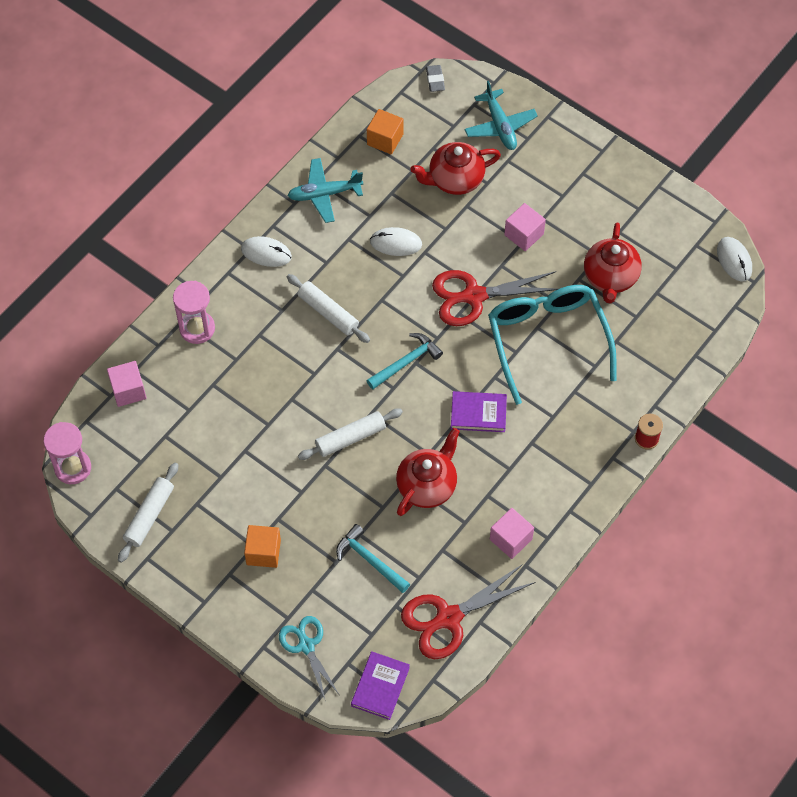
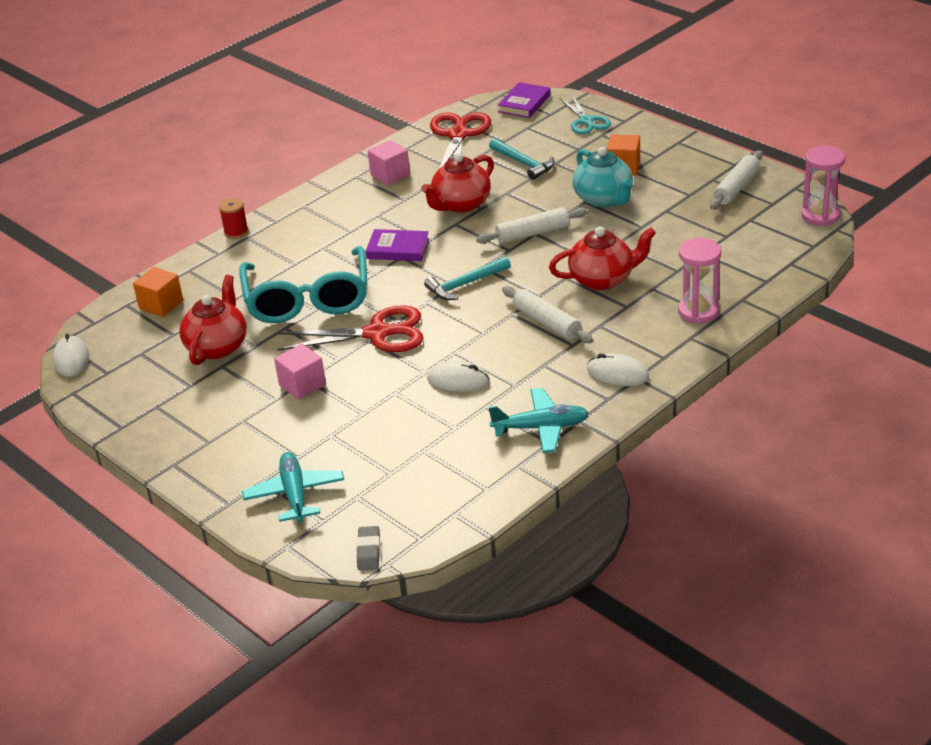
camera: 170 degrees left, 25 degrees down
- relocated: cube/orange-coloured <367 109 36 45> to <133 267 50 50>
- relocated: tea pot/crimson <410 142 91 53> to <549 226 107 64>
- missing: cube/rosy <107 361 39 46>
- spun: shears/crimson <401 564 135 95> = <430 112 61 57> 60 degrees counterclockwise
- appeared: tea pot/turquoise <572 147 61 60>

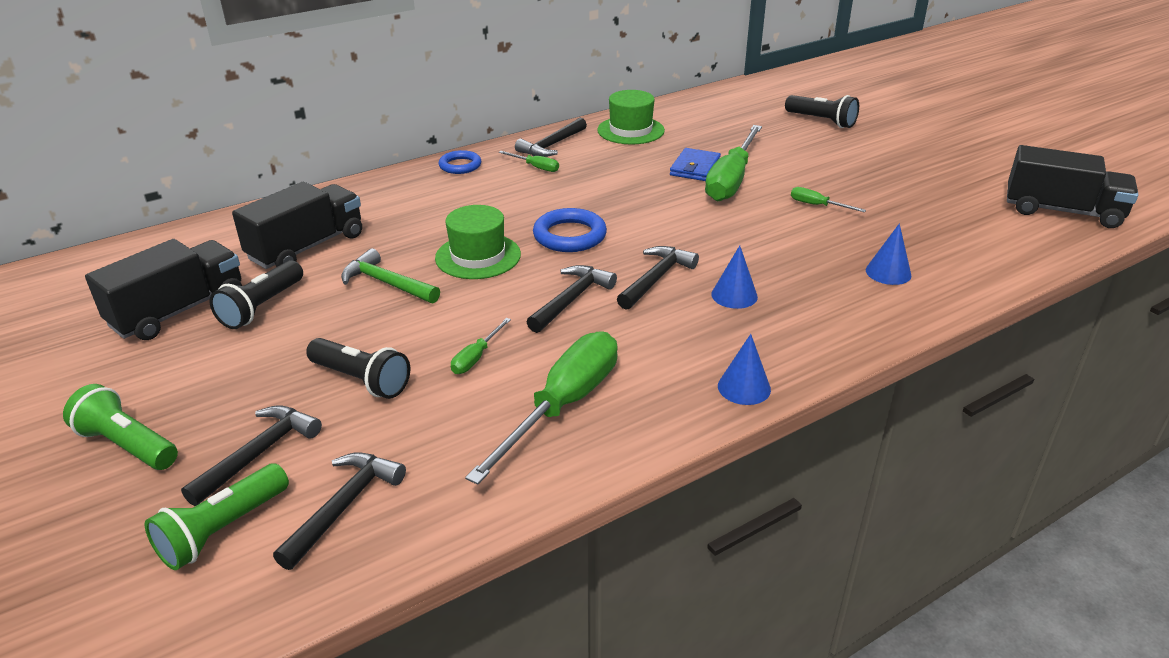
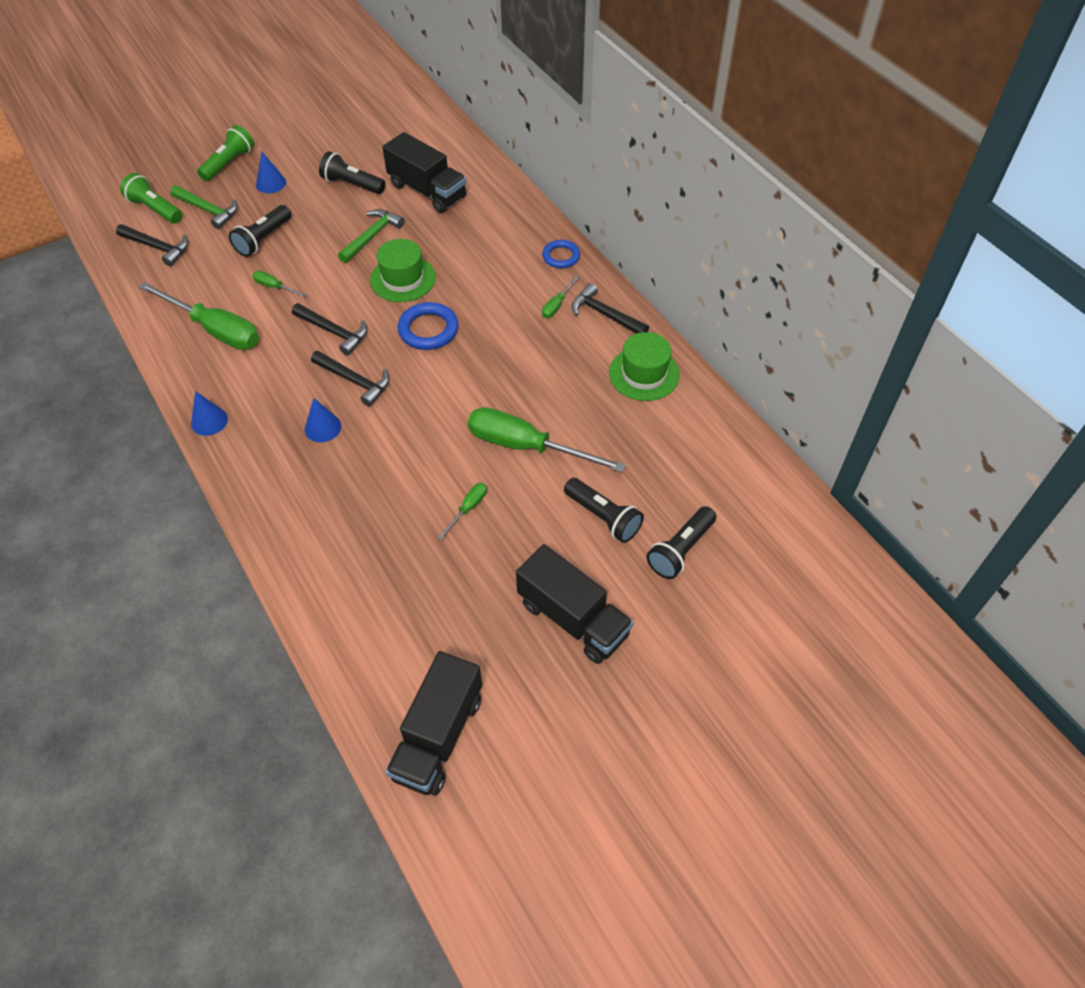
camera: 90 degrees right, 20 degrees up
- missing: card wallet/cobalt <670 148 51 33>
- relocated: solid cone/cobalt <866 223 46 62> to <256 152 30 41>
- relocated: lorry/black <85 239 157 101> to <516 544 118 120>
- colour: claw hammer/black <181 405 141 101> to claw hammer/emerald <170 185 68 44>
- appeared: torch/black <564 478 80 65>

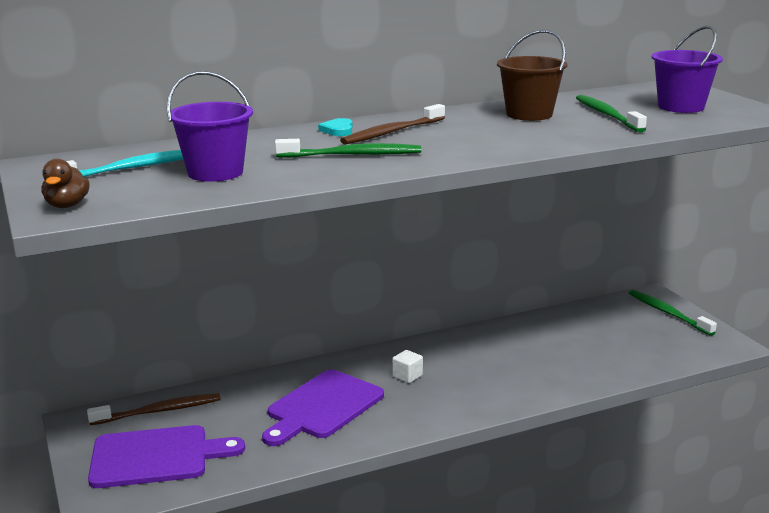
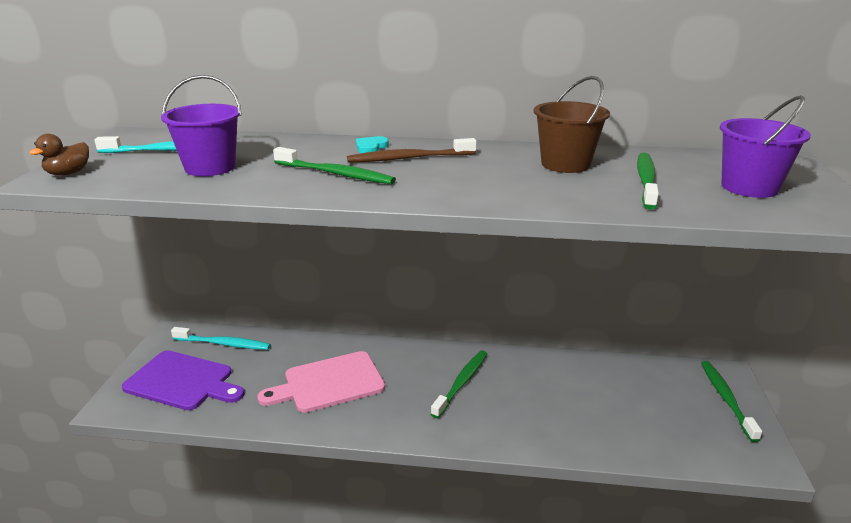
camera: 30 degrees right, 5 degrees up
- missing: cube/snow-white <392 350 31 33>
- colour: chopping board/purple <262 369 122 77> to chopping board/rosy <257 351 128 62>
- colour: dental brush/dark brown <87 393 134 32> to dental brush/turquoise <171 327 100 23>
- appeared: dental brush/emerald <431 350 56 68>

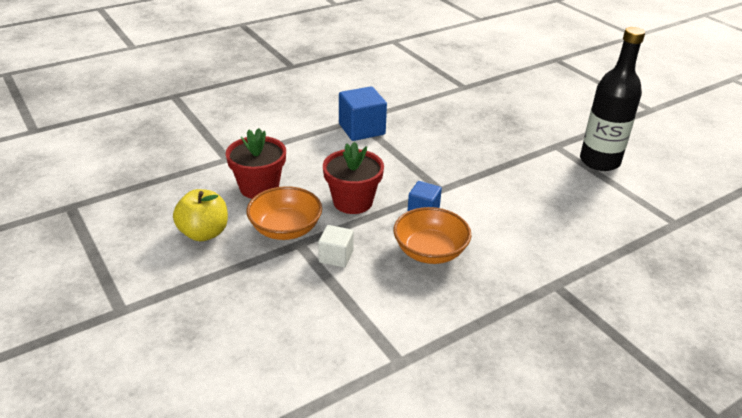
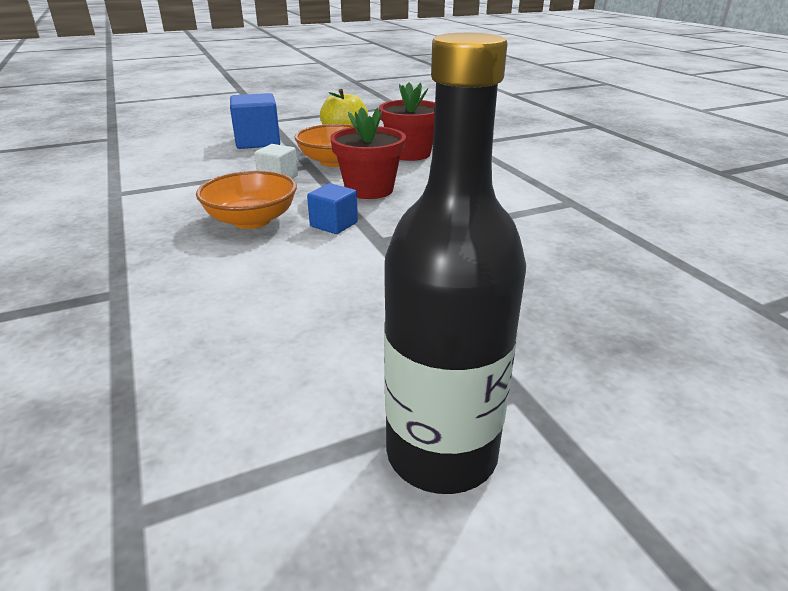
camera: 100 degrees right, 5 degrees down
- relocated: cube/cobalt <339 86 48 55> to <230 93 50 56>

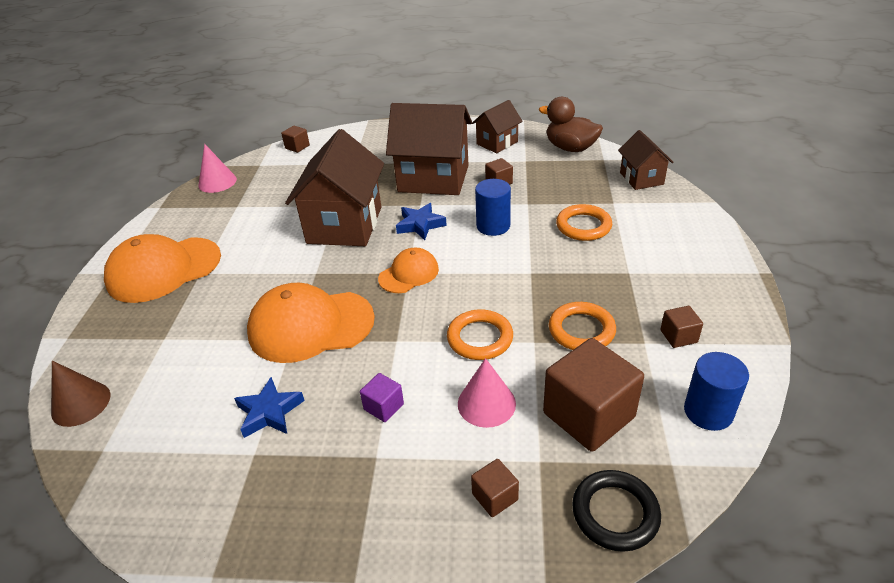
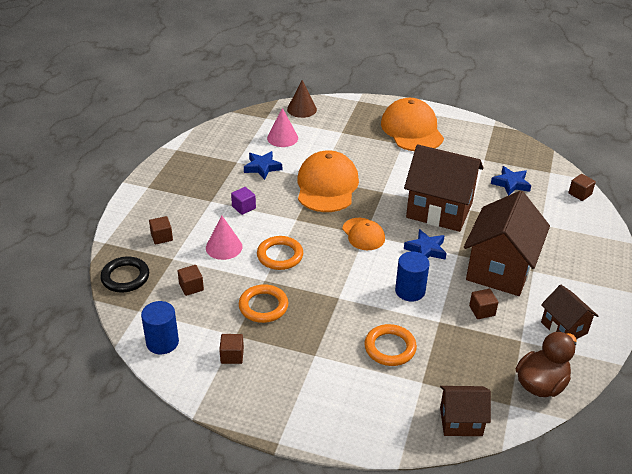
camera: 100 degrees right, 0 degrees up
- relocated: solid cone/rosy <198 144 39 49> to <267 108 31 39>
- size: cube/dark brown <543 338 101 114> = <178 265 26 31> x0.46
- appeared: star/cobalt <491 166 40 30>

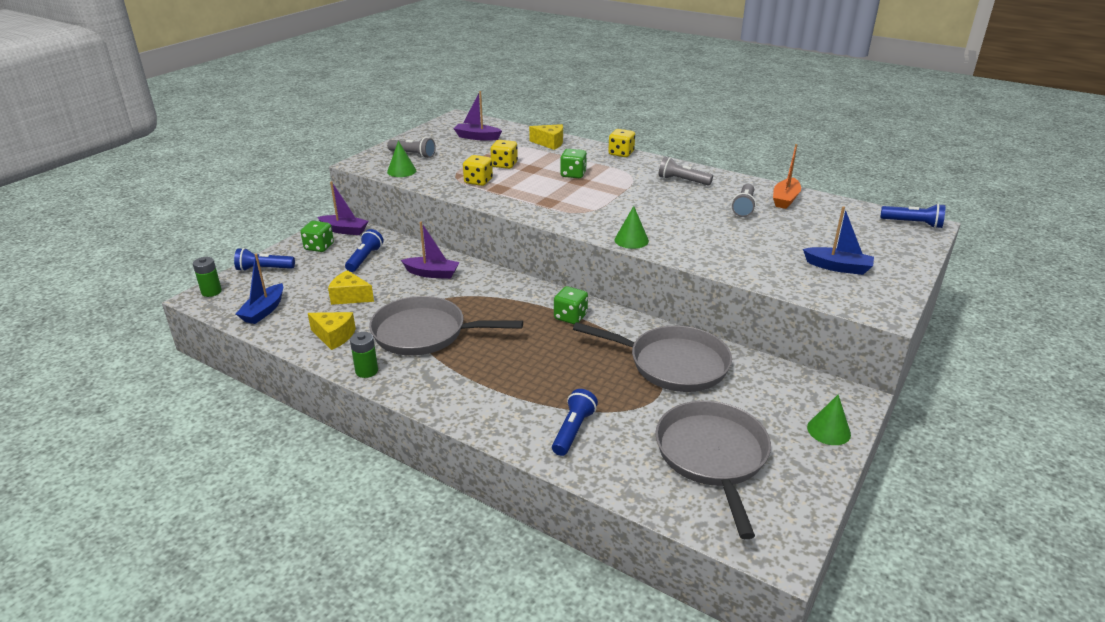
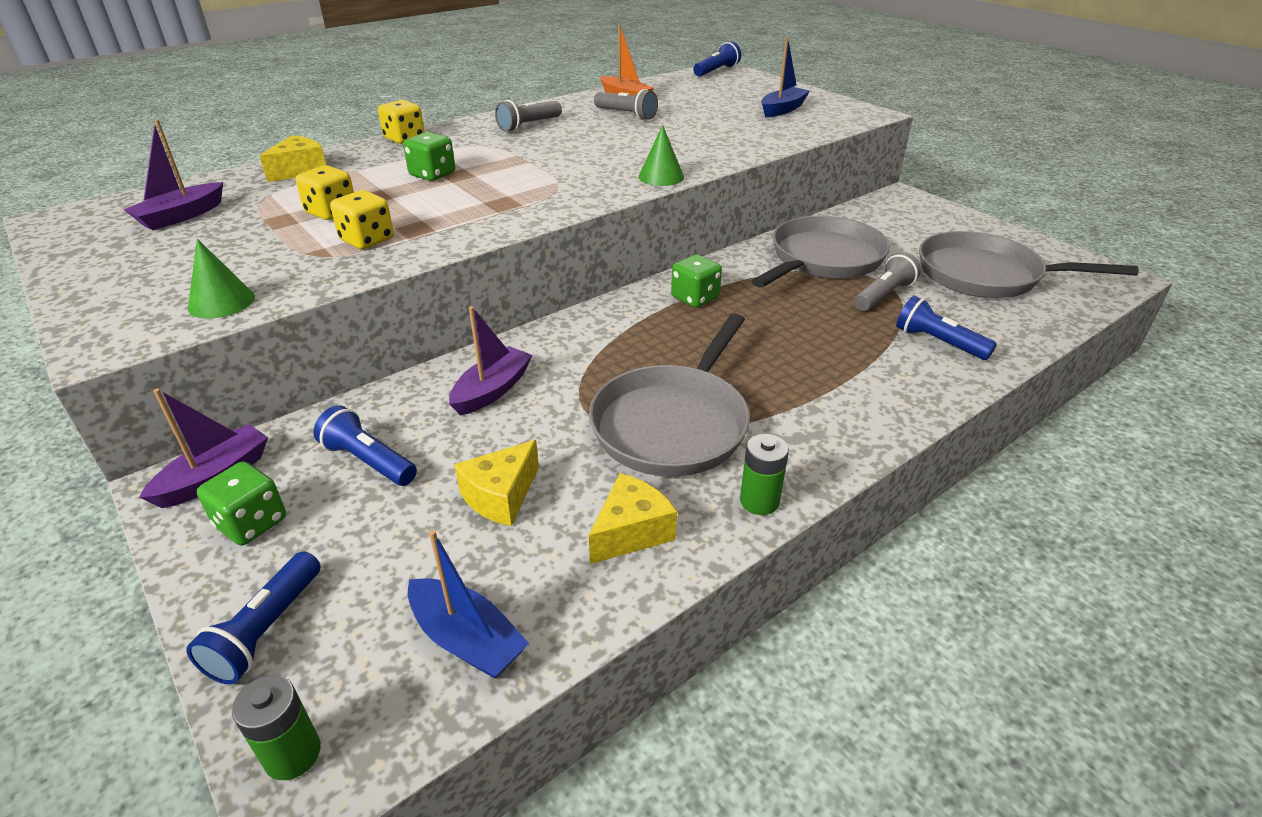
camera: 70 degrees left, 5 degrees up
- relocated: torch/ash-grey <387 137 49 21> to <854 252 67 59>
- missing: solid cone/emerald <807 394 44 51>

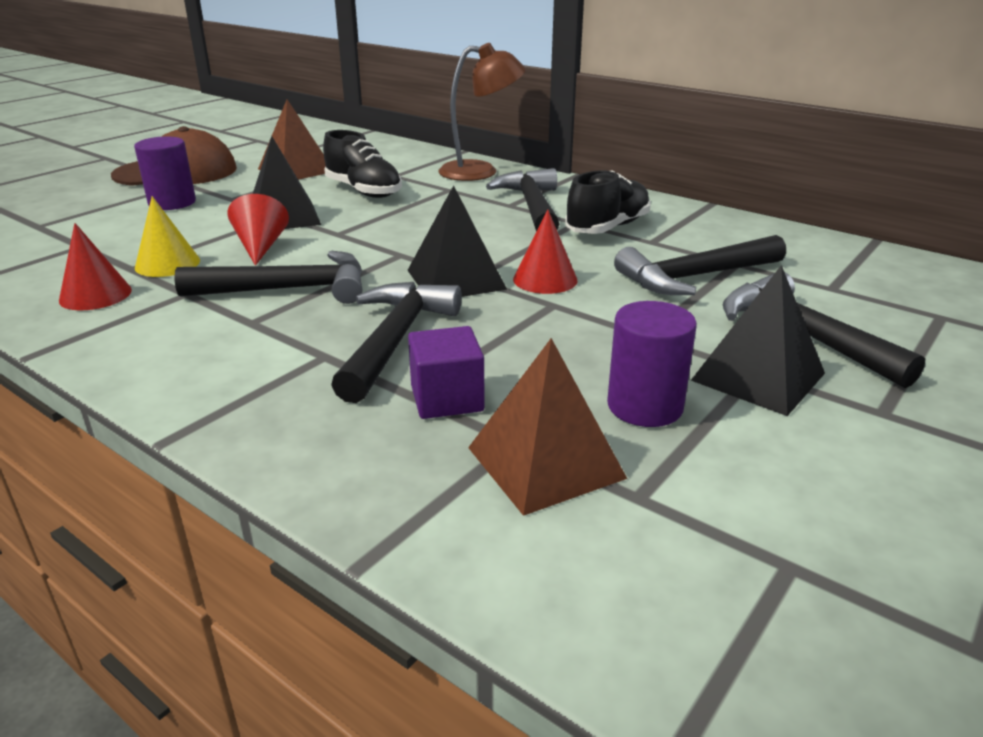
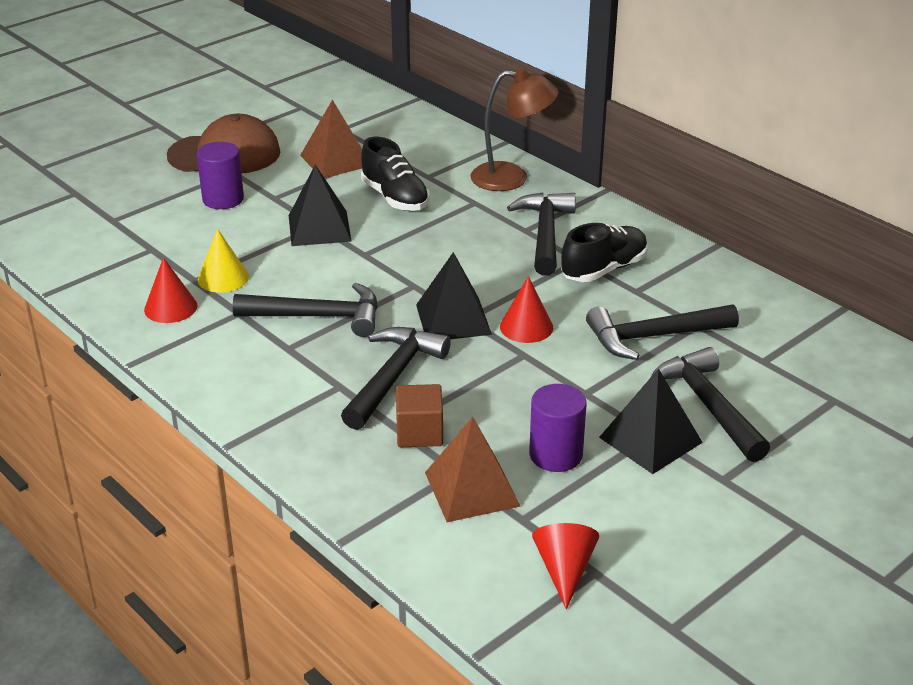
camera: 10 degrees right, 5 degrees up
- relocated: solid cone/crimson <227 194 62 72> to <532 523 67 86>
- colour: cube/purple <408 326 77 93> to cube/dark brown <396 384 47 63>

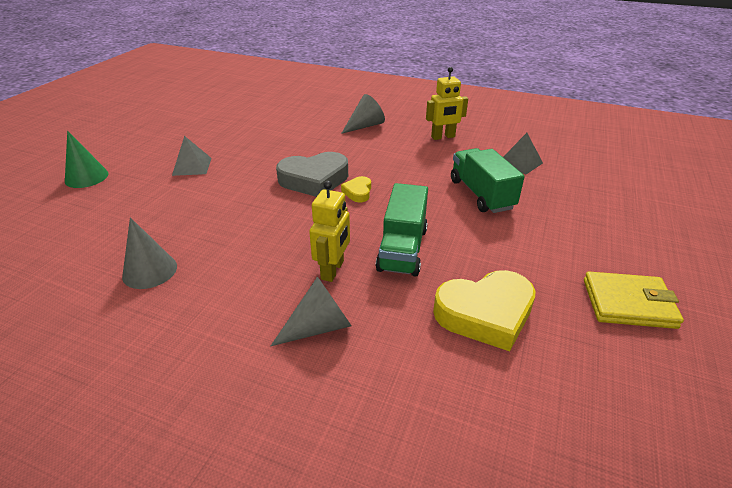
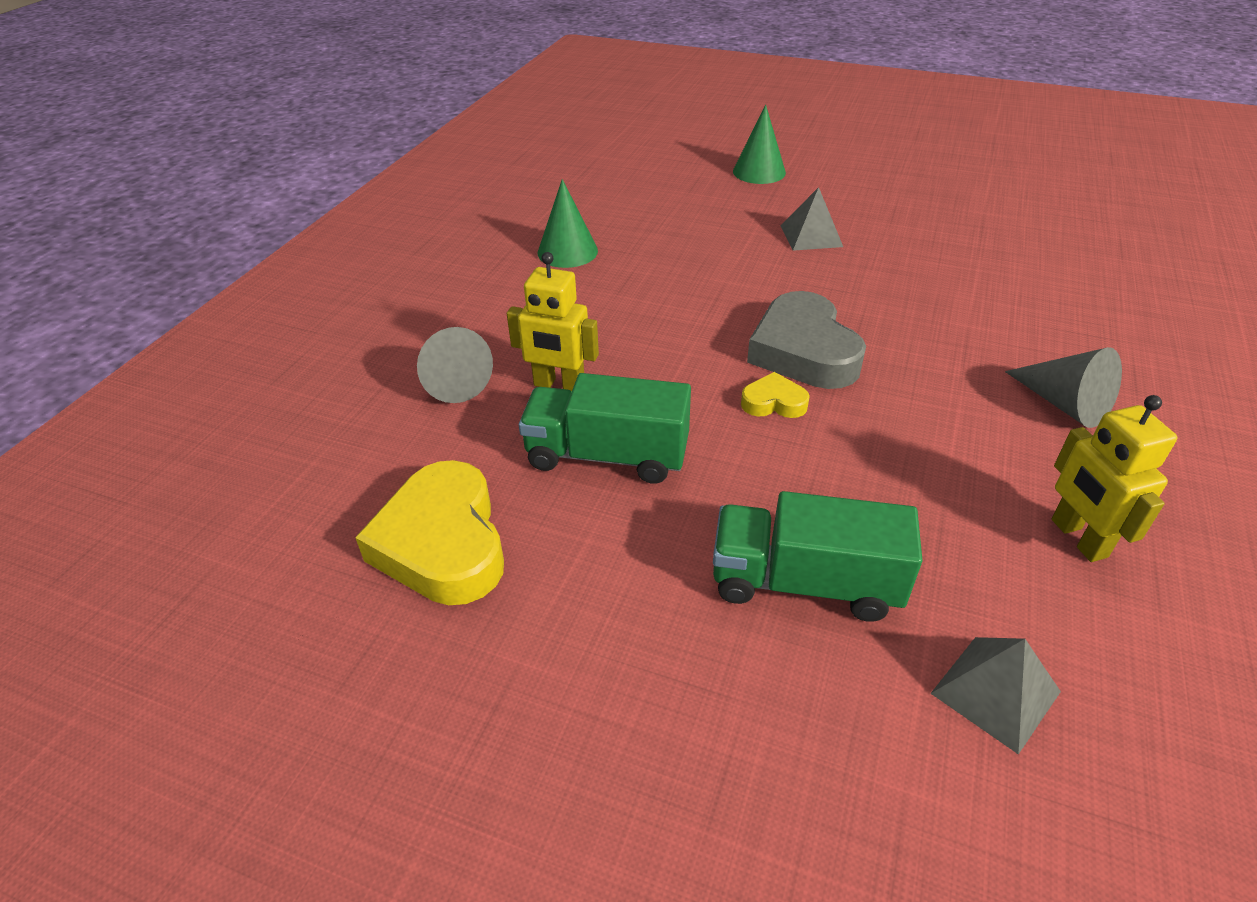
camera: 90 degrees right, 5 degrees up
- spun: lorry/emerald <451 148 74 65> = <713 491 210 131> 150 degrees counterclockwise
- colour: solid cone/ash-grey <122 217 55 72> to solid cone/emerald <538 179 60 89>
- missing: card wallet/bright yellow <584 272 100 57>

